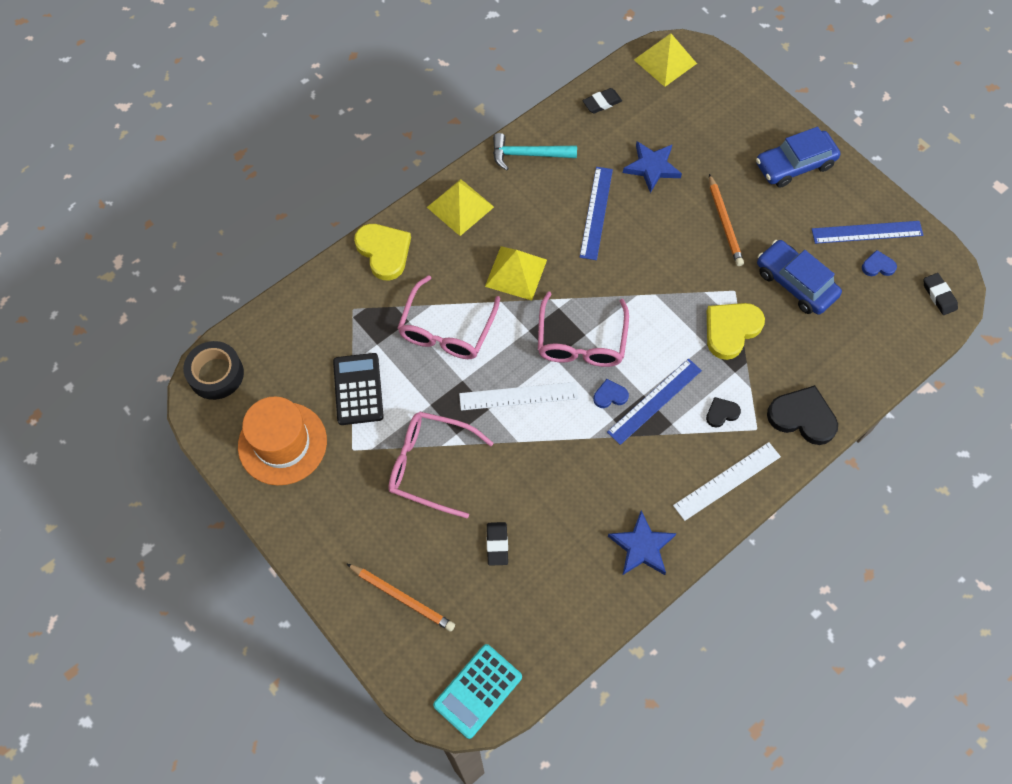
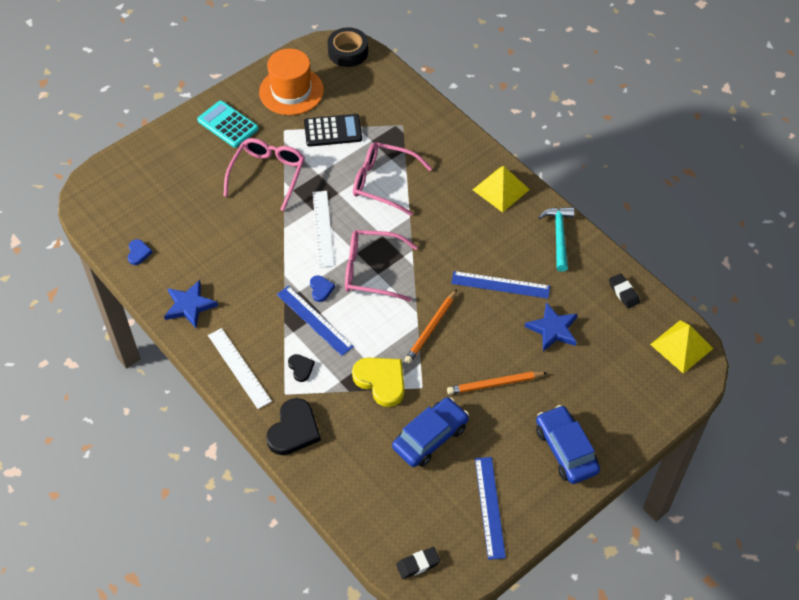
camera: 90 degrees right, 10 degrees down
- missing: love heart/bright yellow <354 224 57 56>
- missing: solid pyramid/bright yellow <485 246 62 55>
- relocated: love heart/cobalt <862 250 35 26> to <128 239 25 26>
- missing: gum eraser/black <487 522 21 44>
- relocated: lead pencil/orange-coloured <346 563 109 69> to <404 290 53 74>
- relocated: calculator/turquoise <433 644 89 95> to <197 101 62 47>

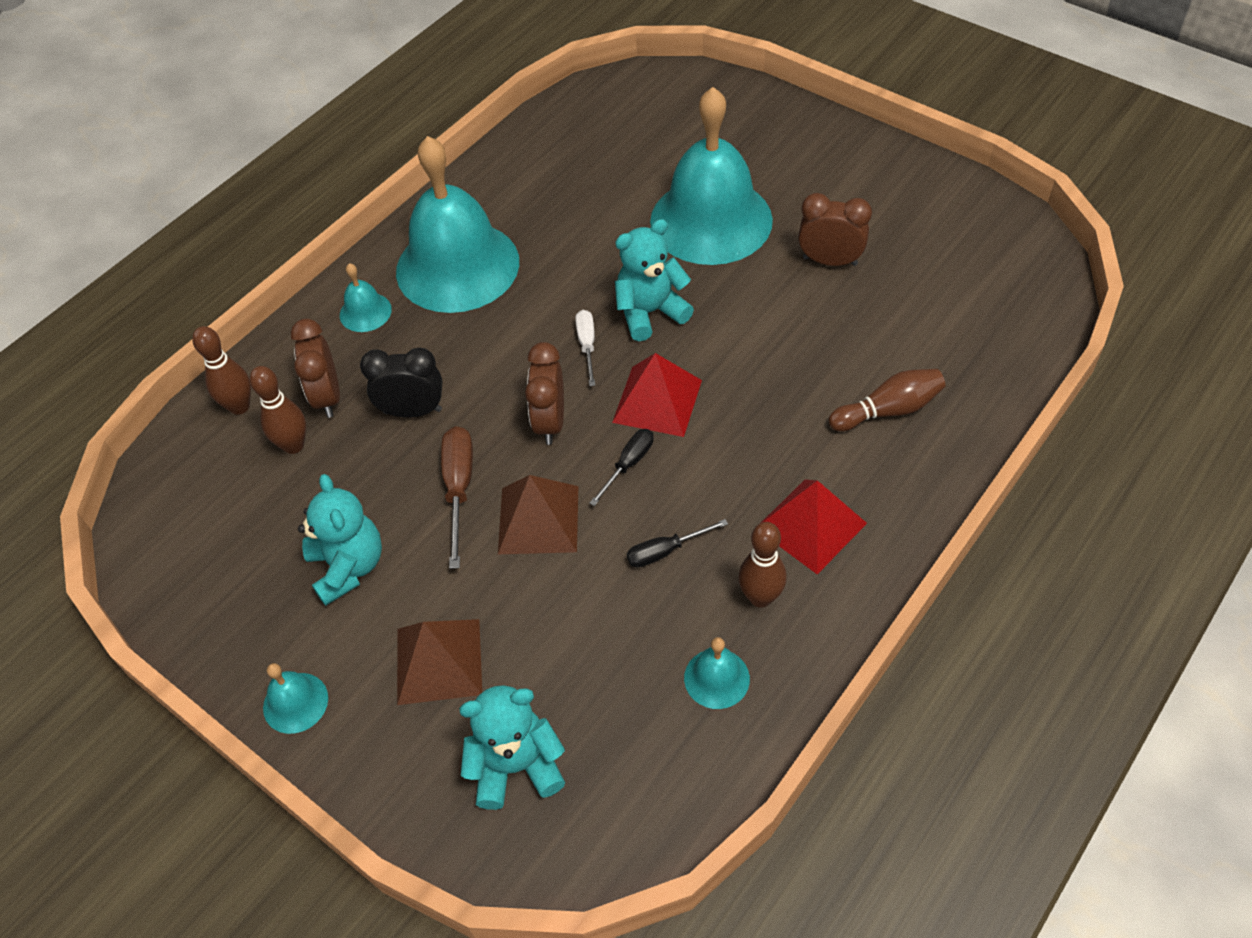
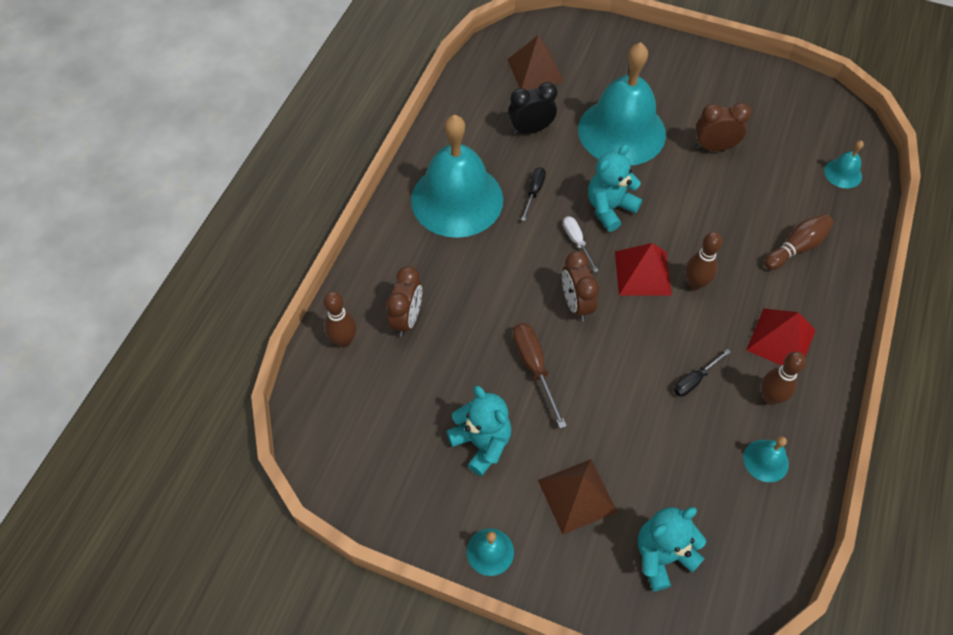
camera: 20 degrees left, 5 degrees up
- relocated: school bell/turquoise <340 263 52 69> to <824 141 40 47>
- spun: clock/dark brown <291 319 49 99> = <386 266 36 71> 135 degrees counterclockwise
- relocated: clock/black <360 348 83 70> to <508 82 49 52>
- relocated: bowling pin/dark brown <250 366 56 88> to <686 232 36 58>
- relocated: hand screwdriver/black <589 429 65 77> to <521 167 25 54>
- relocated: solid pyramid/dark brown <498 475 80 79> to <507 35 57 55>

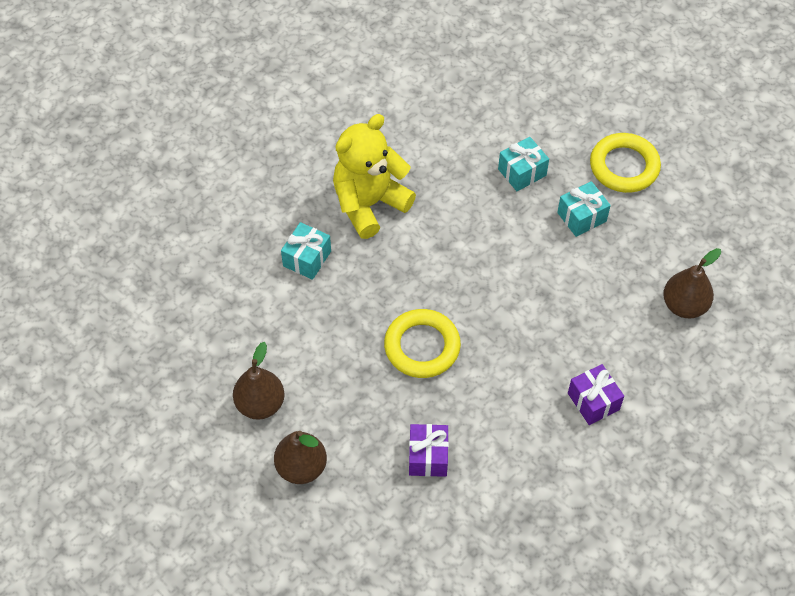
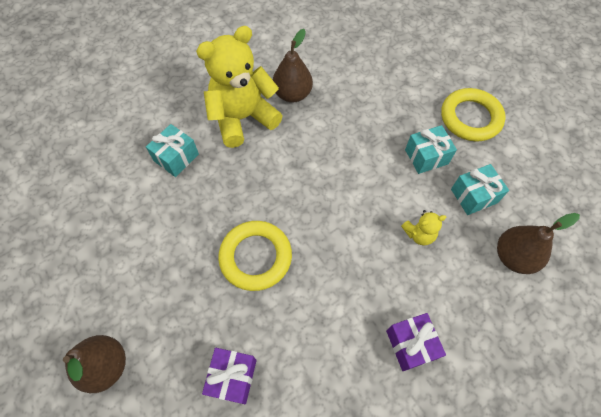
camera: 10 degrees right, 5 degrees up
- relocated: wrapped gift/turquoise <498 137 51 54> to <451 164 58 51>
- relocated: toy pear/dark brown <233 342 51 78> to <273 29 40 73>
- appeared: teddy bear/bright yellow <401 210 45 35>

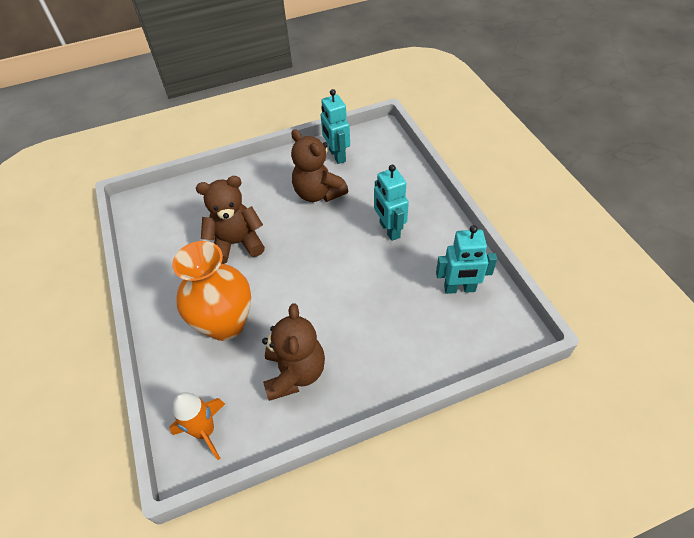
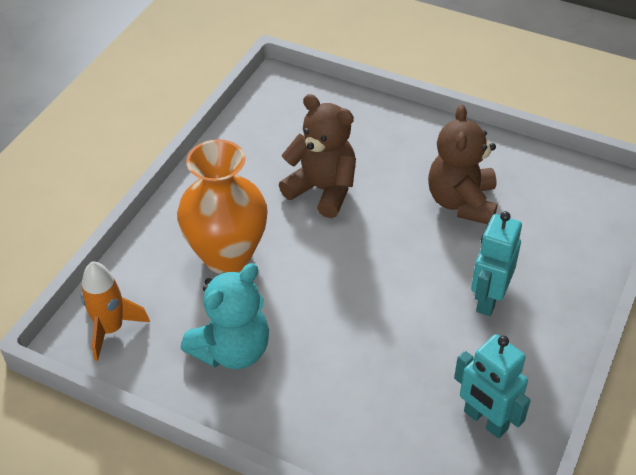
camera: 45 degrees right, 5 degrees down
- missing: robot figure/turquoise <321 89 29 75>
- colour: teddy bear/dark brown <262 303 63 98> to teddy bear/turquoise <180 263 89 106>

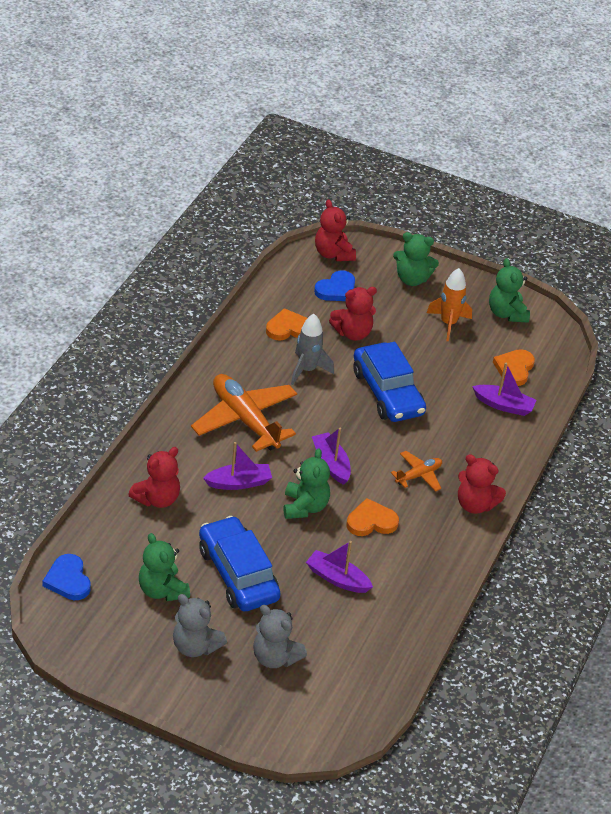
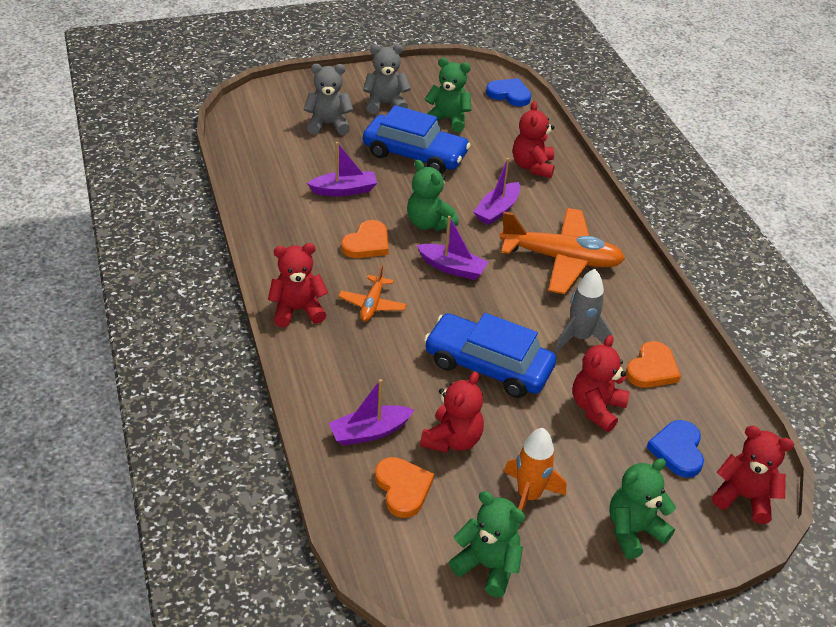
camera: 140 degrees right, 0 degrees up
- appeared: teddy bear/crimson <420 372 64 81>

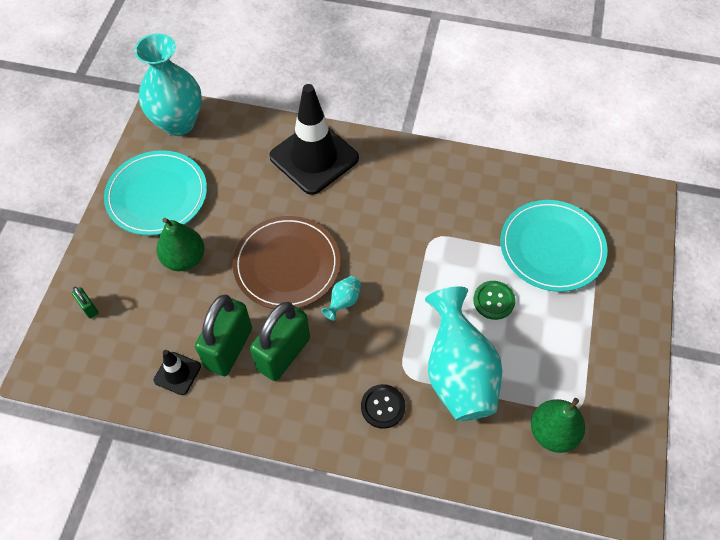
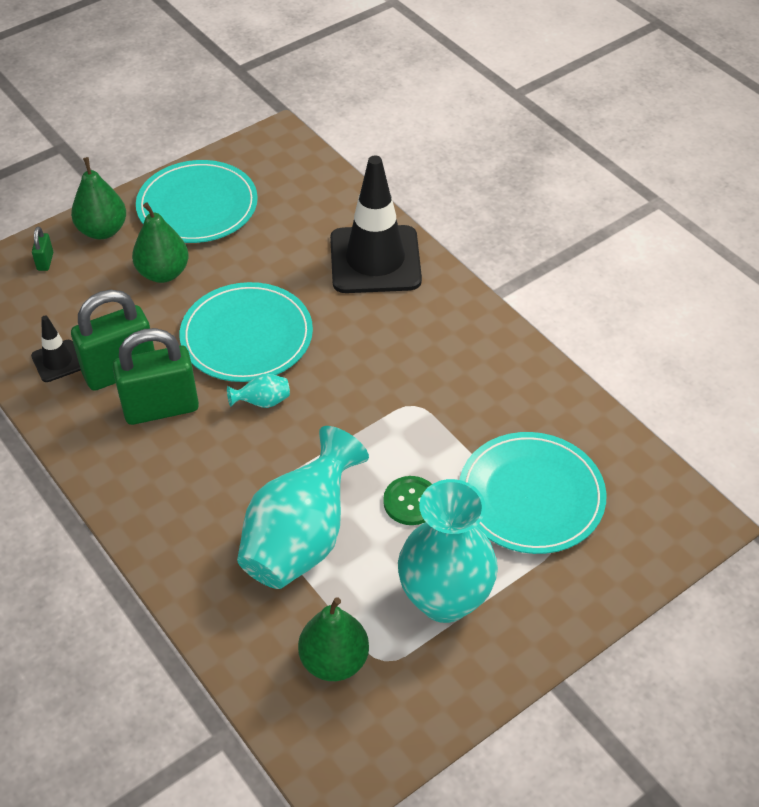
camera: 40 degrees right, 10 degrees down
- relocated: vase/turquoise <134 33 68 103> to <398 479 100 144>
- colour: flat dish/dark brown <233 216 107 93> to flat dish/turquoise <180 282 133 100>
- missing: button/black <361 384 44 45>
- appeared: toy pear/emerald <71 157 55 82>

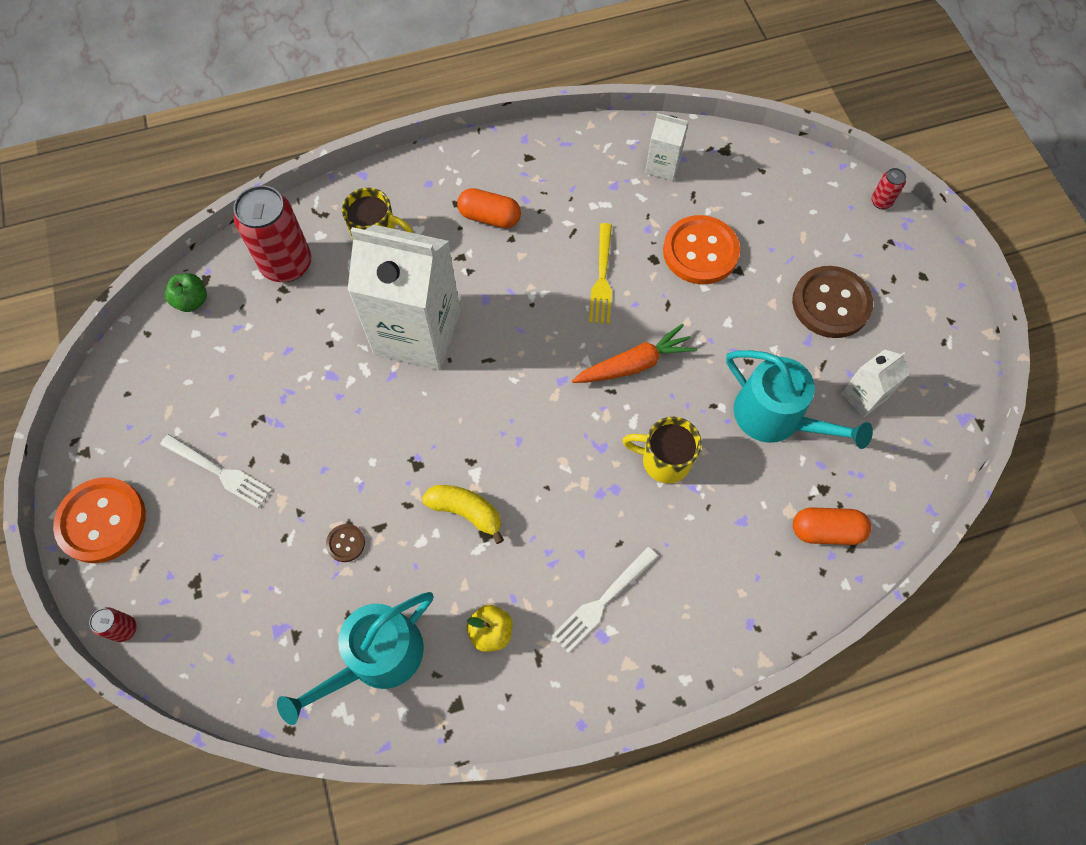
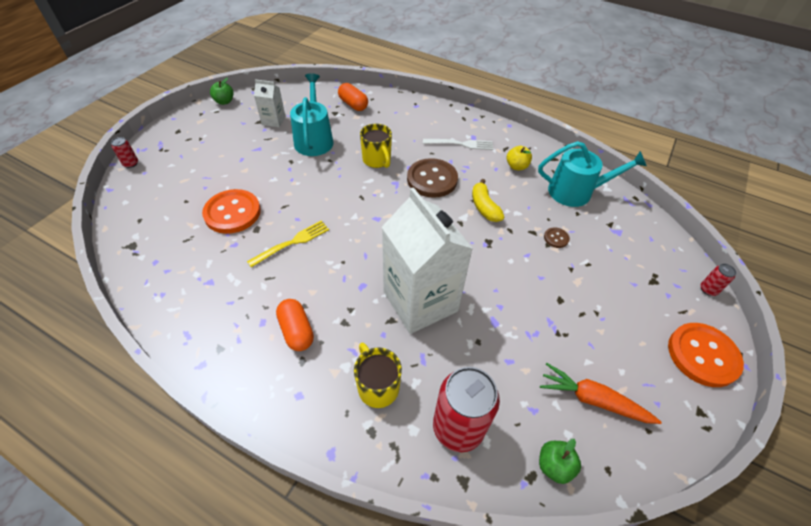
camera: 135 degrees left, 15 degrees down
- missing: milk carton/snow-white <645 113 43 68>
- relocated: button/dark brown <792 266 81 72> to <407 158 51 40>
- relocated: carrot/orange-coloured <572 324 125 59> to <540 363 122 61>
- missing: dinner fork/snow-white <160 434 112 74>
- appeared: apple/emerald <210 78 24 27>

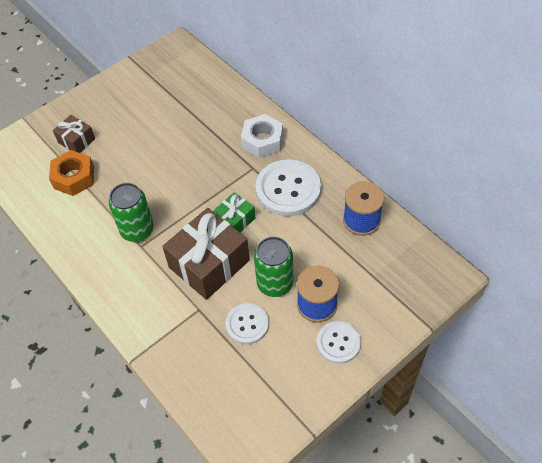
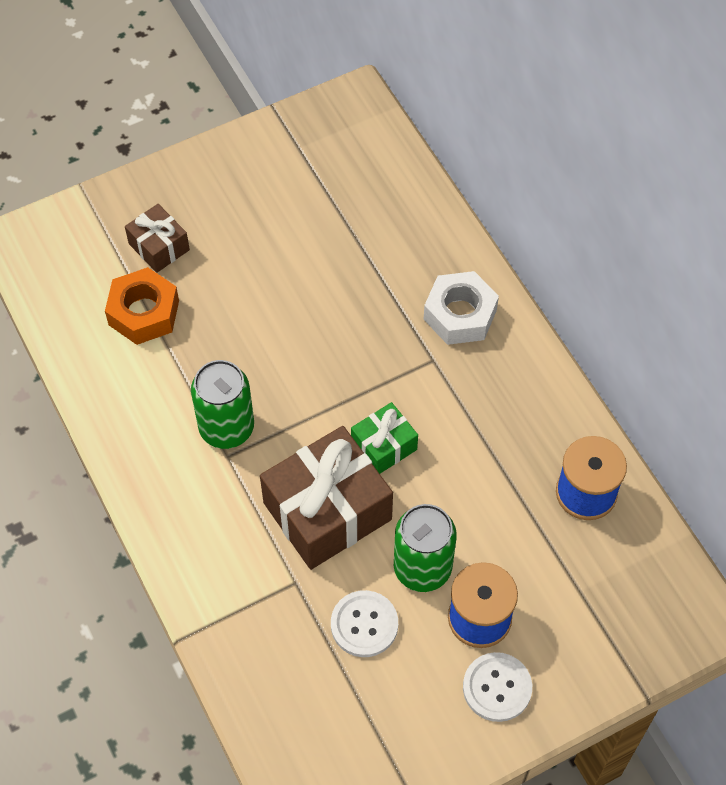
camera: 10 degrees right, 5 degrees up
- missing: button/snow-white <255 159 66 57>

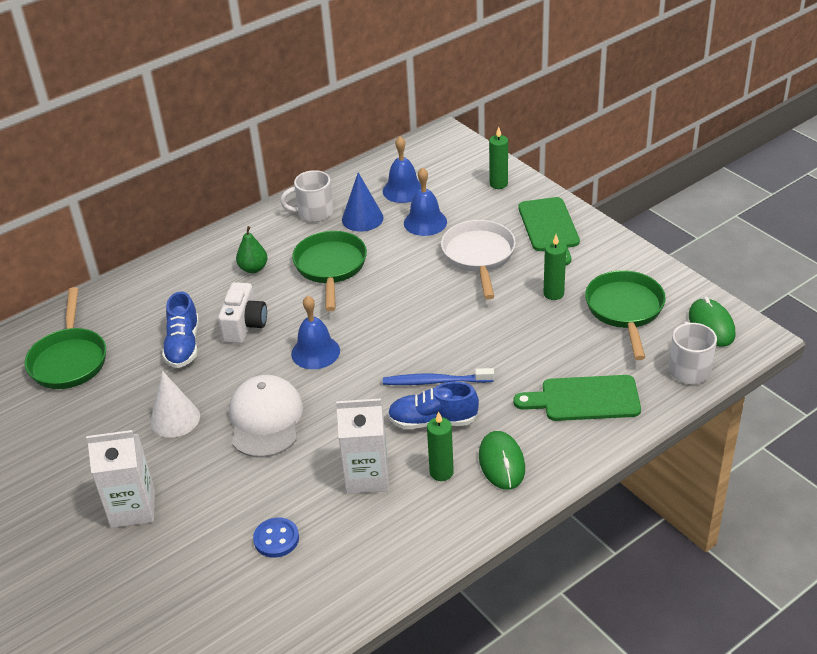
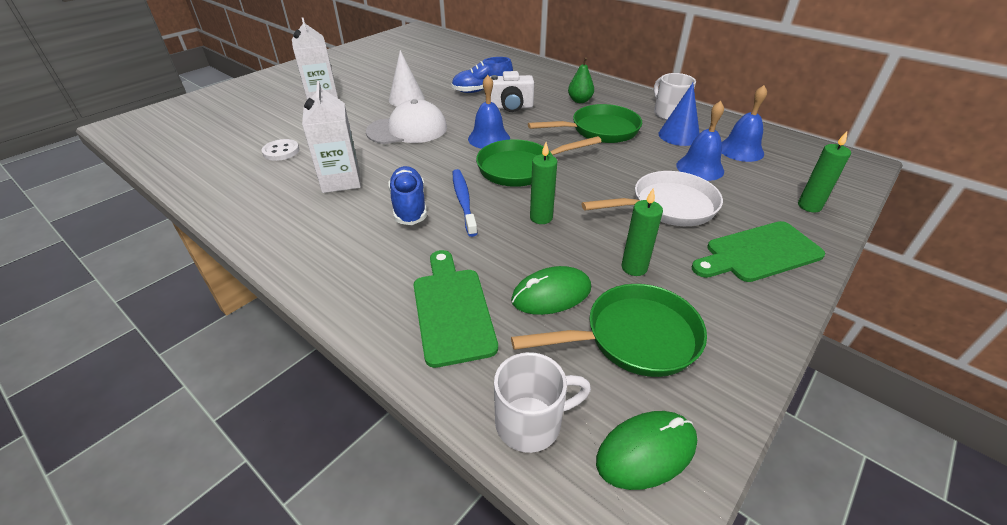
camera: 75 degrees right, 0 degrees up
- relocated: frying pan/emerald <25 287 81 102> to <476 136 126 51>
- relocated: candle/emerald <427 411 27 70> to <530 142 27 82>
- relocated: PC mouse/emerald <479 431 46 59> to <511 266 80 49>
- colour: button/cobalt <253 517 46 41> to button/snow-white <262 139 37 22>

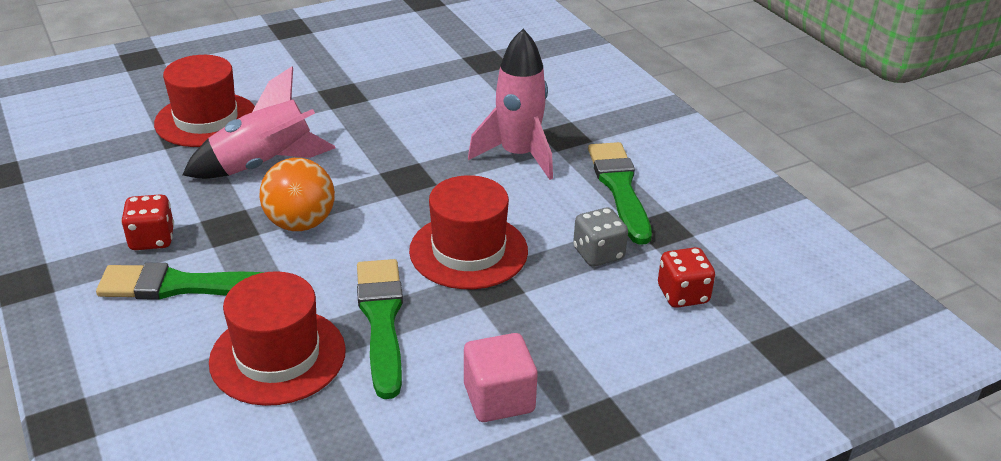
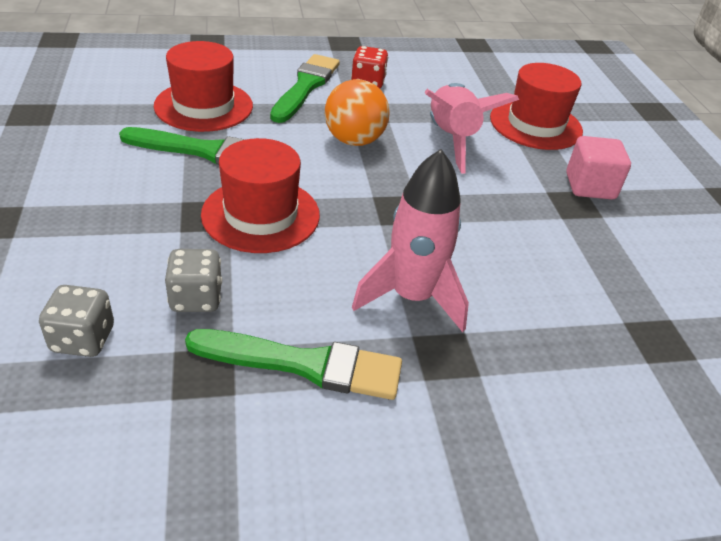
camera: 105 degrees right, 5 degrees up
- colour: die/crimson <658 247 57 61> to die/ash-grey <39 285 75 72>
- relocated: cube/rosy <464 333 74 89> to <566 136 65 63>

